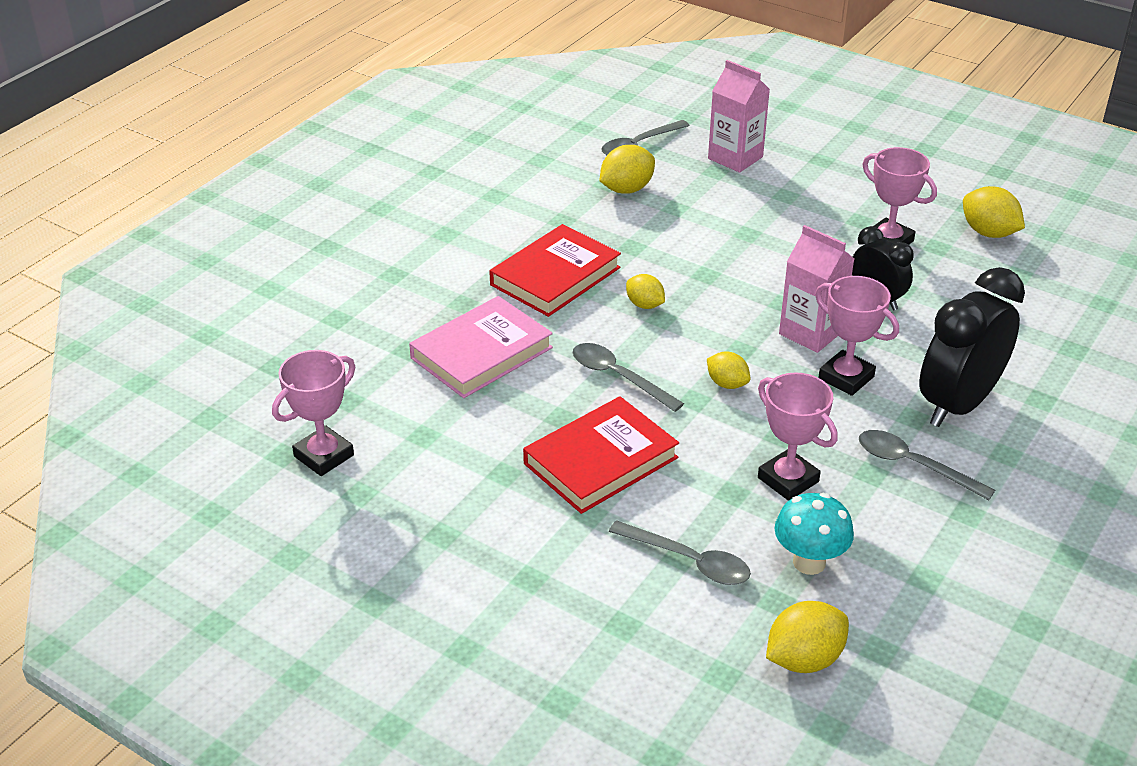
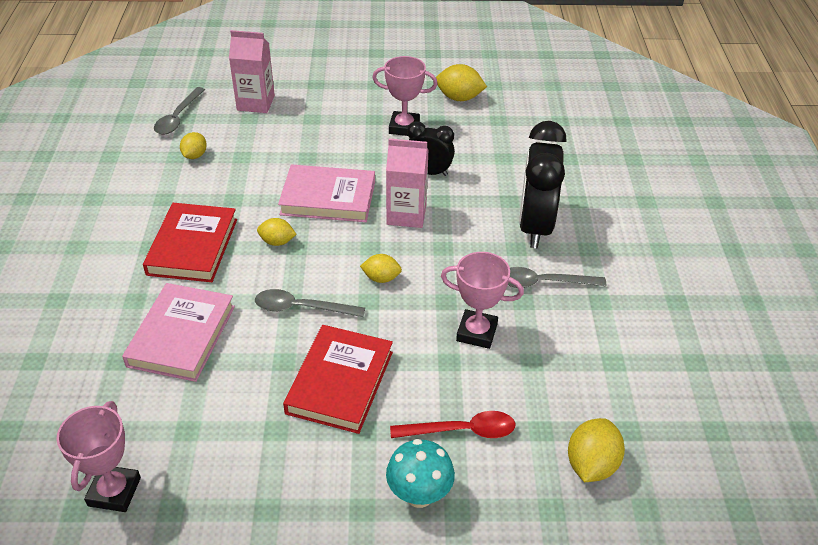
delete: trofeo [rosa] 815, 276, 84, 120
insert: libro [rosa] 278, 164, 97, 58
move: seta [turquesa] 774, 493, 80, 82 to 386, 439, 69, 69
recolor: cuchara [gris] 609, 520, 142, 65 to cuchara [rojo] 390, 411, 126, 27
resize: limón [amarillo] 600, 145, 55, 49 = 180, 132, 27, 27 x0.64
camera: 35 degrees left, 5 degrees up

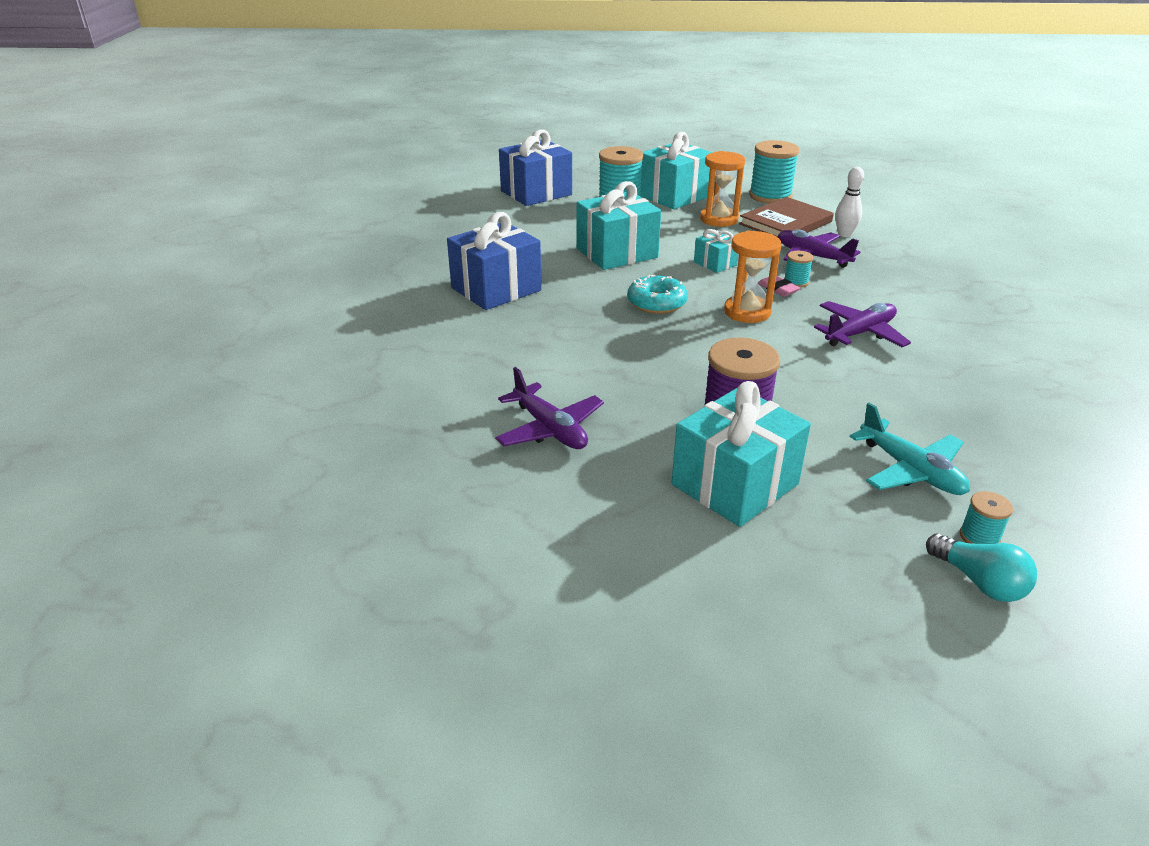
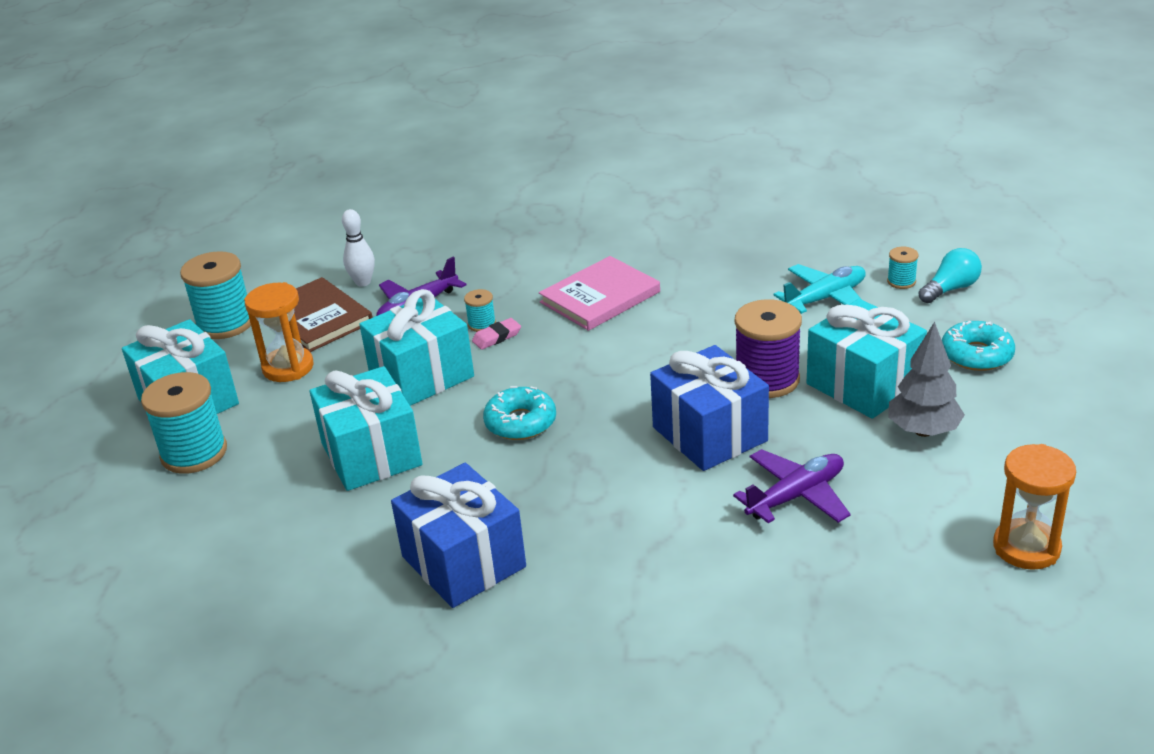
insert: árbol [gris] 888, 322, 77, 115; rosquilla [turquesa] 942, 321, 73, 50
move: regalo [azul] 499, 129, 73, 77 to 650, 345, 119, 126; reloj de arena [naranja] 724, 230, 57, 93 to 993, 444, 83, 126
replace: avión [morado] 814, 301, 97, 46 to libro [rosa] 539, 256, 121, 75
resize: regalo [turquesa] 694, 229, 44, 44 = 359, 289, 115, 117 x1.98
camera: 85 degrees left, 0 degrees up

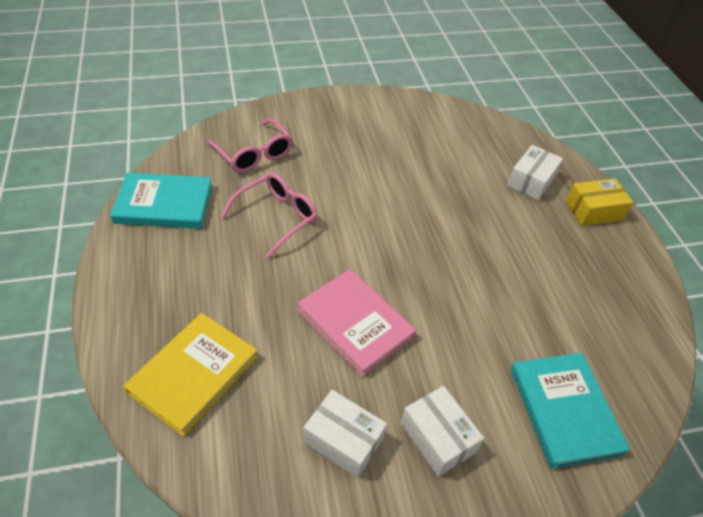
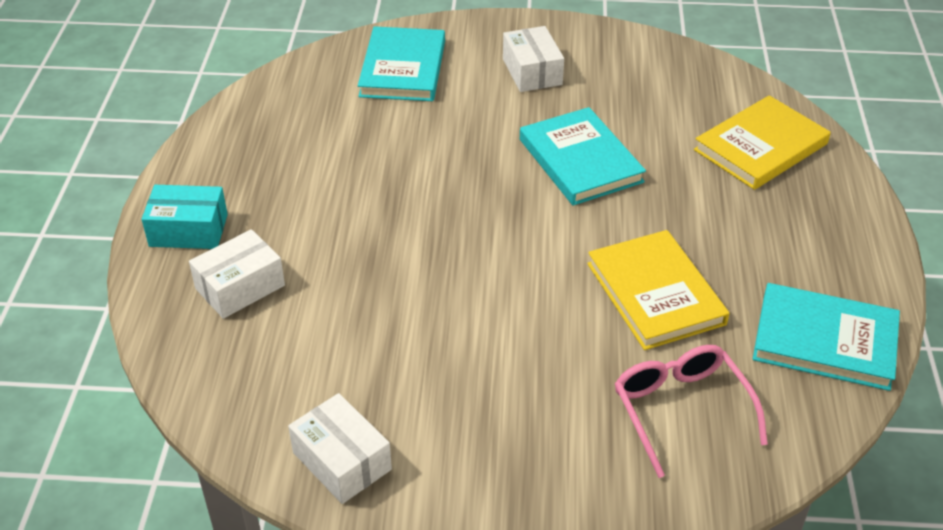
move: caja [blanco] 304, 390, 83, 88 to 288, 393, 104, 111
replace: gafas [rosa] 221, 173, 96, 85 to libro [amarillo] 587, 230, 142, 120
recolor: libro [rosa] 297, 269, 119, 108 to libro [turquesa] 520, 107, 126, 99; caja [amarillo] 566, 178, 67, 48 to caja [turquesa] 142, 185, 86, 64
camera: 160 degrees left, 5 degrees down

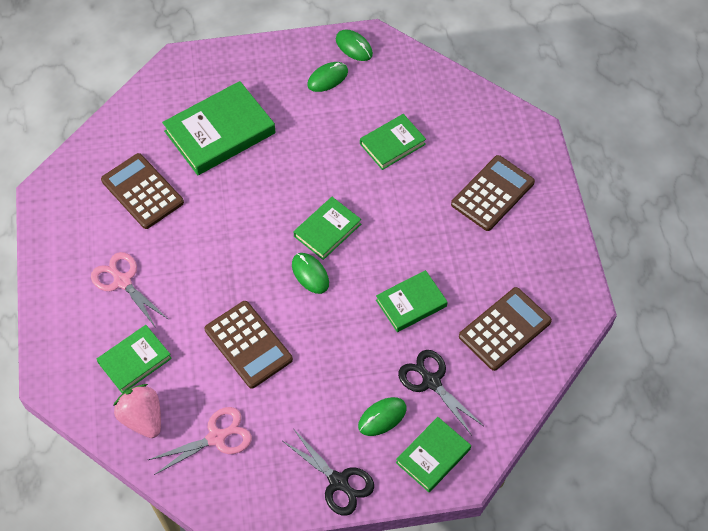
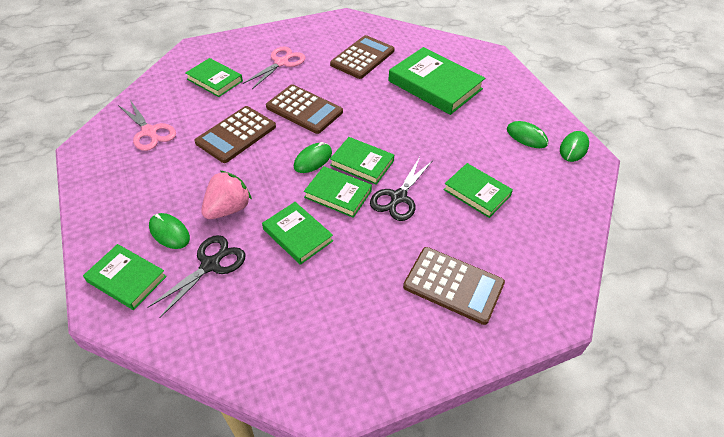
insert: libro [verde] 304, 166, 68, 52
move: fresa [rosa] 113, 384, 48, 54 to 201, 171, 51, 48; tijeras [negro] 283, 431, 91, 85 to 370, 157, 63, 64; calculadora [marrón] 459, 287, 93, 84 to 266, 84, 77, 50
camera: 75 degrees right, 10 degrees down

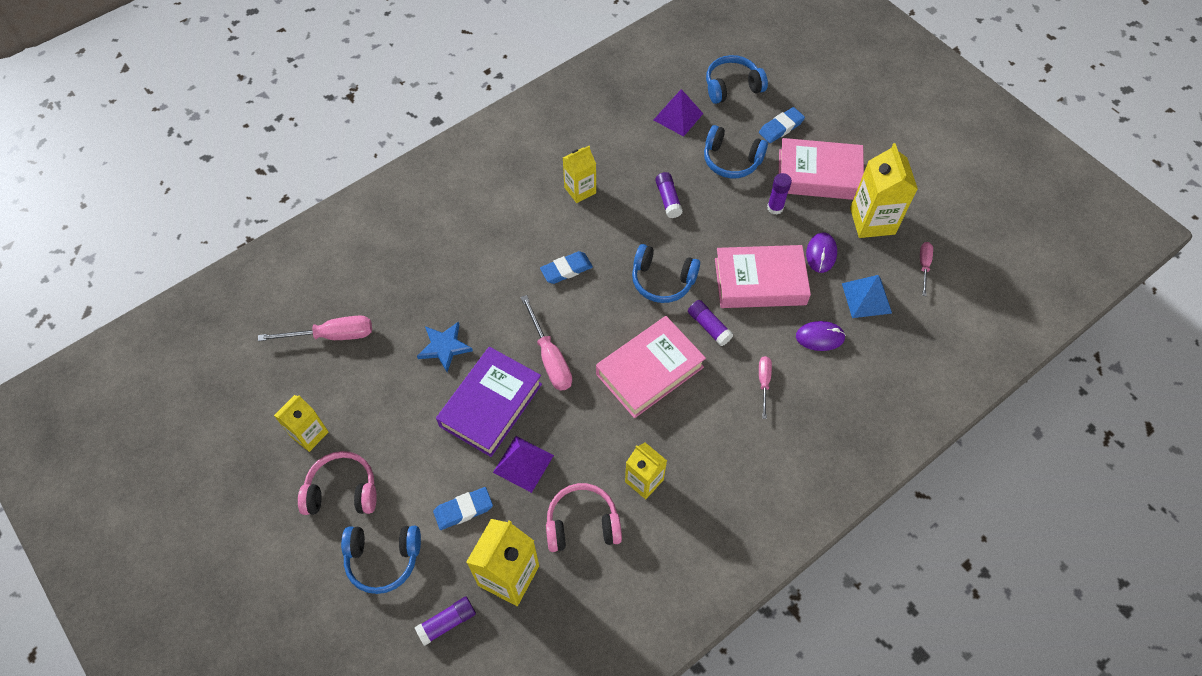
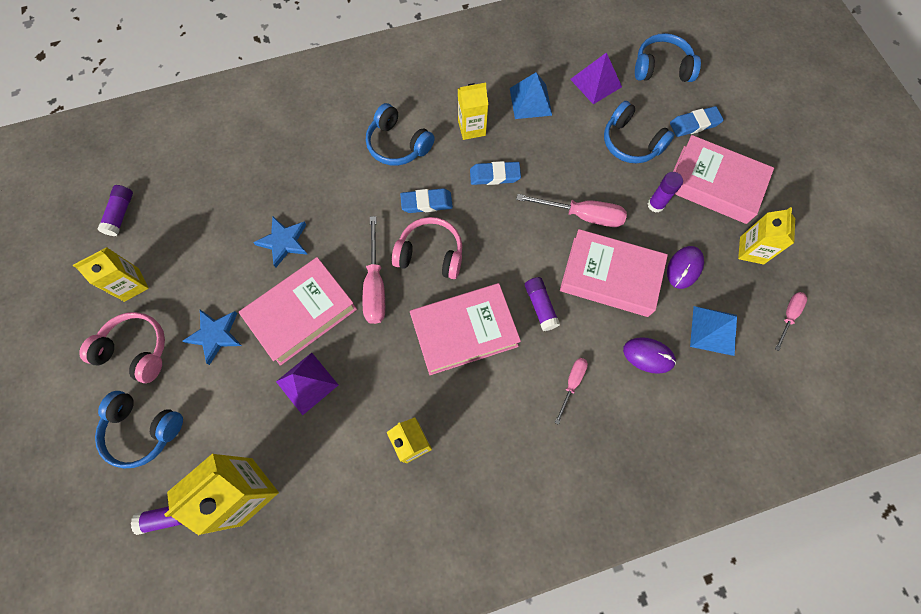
insert: estrella [azul] 182, 310, 60, 55; pirámide [azul] 510, 72, 42, 47
move: destornillador [rosa] 258, 316, 114, 25 to 516, 194, 111, 33; goma de borrar [azul] 433, 487, 60, 43 to 470, 161, 51, 24; auriculares [rosa] 546, 483, 76, 69 to 392, 217, 70, 62; auriculares [azul] 632, 244, 68, 59 to 366, 103, 69, 63; barra de pegamento [morado] 655, 172, 28, 46 to 98, 185, 35, 51
recolor: libro [morado] 436, 347, 106, 110 to libro [rosa] 239, 257, 118, 109
resize: cartón de leche [amarillo] 850, 143, 68, 95 = 738, 207, 57, 57 x0.64
camera: 20 degrees right, 10 degrees up

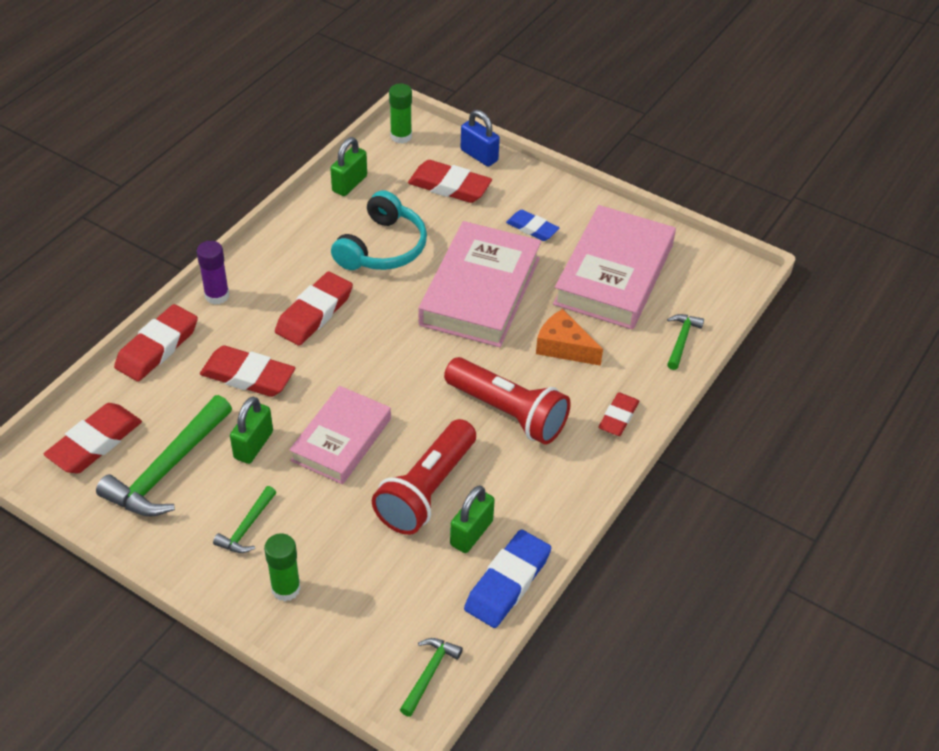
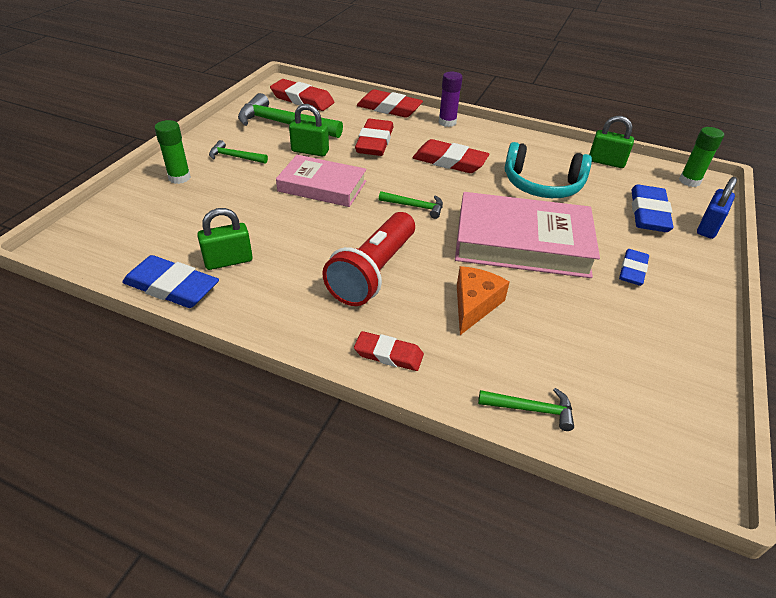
delete: lámpara de mano [rojo] 372, 419, 104, 116; libro [rosa] 553, 205, 123, 125
move: martillo [verde] 400, 638, 63, 79 to 379, 191, 64, 28
recolor: goma de borrar [rojo] 408, 160, 84, 43 to goma de borrar [azul] 631, 184, 42, 48
rotate: candado [verde] 450, 486, 45, 67 = 197, 208, 56, 62 45 degrees counterclockwise
camera: 80 degrees right, 5 degrees down

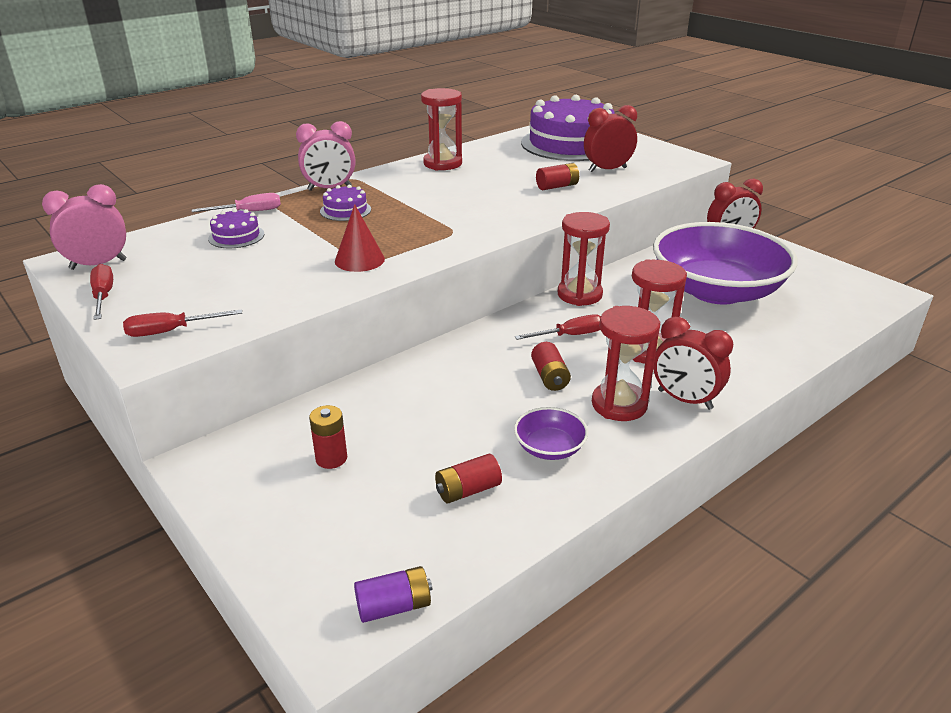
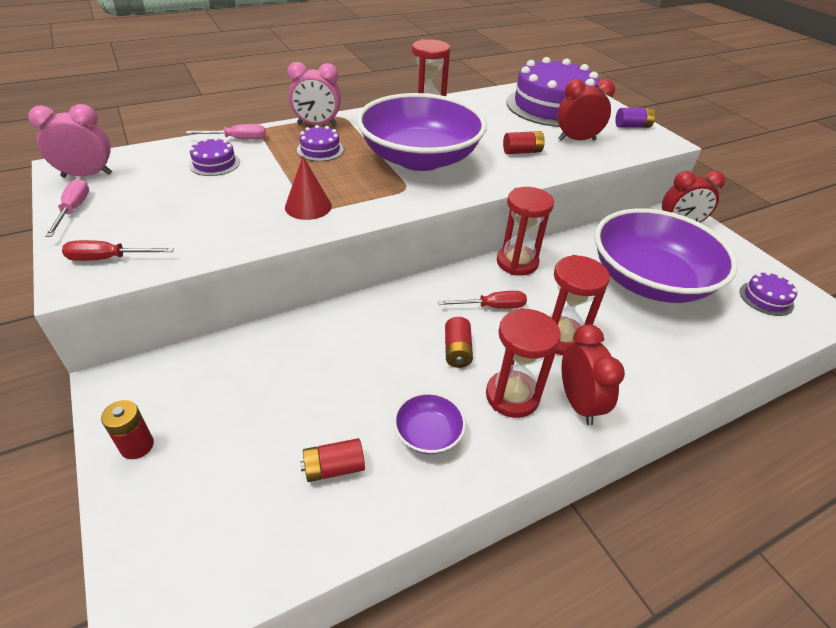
insert: cuenco [morado] 357, 93, 130, 78; tarta [morado] 740, 272, 58, 44
move: pila [rojo] 309, 405, 38, 64 to 101, 400, 53, 59; pila [morado] 354, 566, 78, 57 to 615, 108, 40, 20
recolor: destornillador [rojo] 90, 264, 23, 56 to destornillador [rosa] 45, 178, 44, 59
rotate: despertador [rojo] 653, 317, 80, 93 = 562, 324, 63, 101 150 degrees counterclockwise
camera: 10 degrees right, 10 degrees up

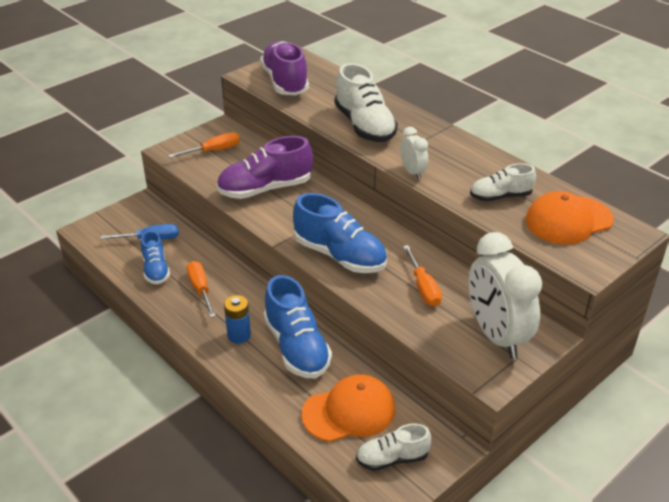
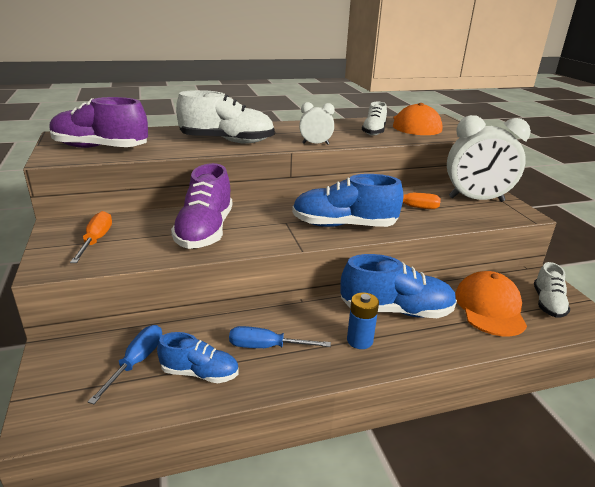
recolor: destornillador [naranja] 187, 261, 29, 57 to destornillador [azul] 229, 326, 102, 22
rotate: zapato [azul] 293, 193, 94, 80 = 292, 174, 111, 53 150 degrees counterclockwise
camera: 65 degrees left, 10 degrees down

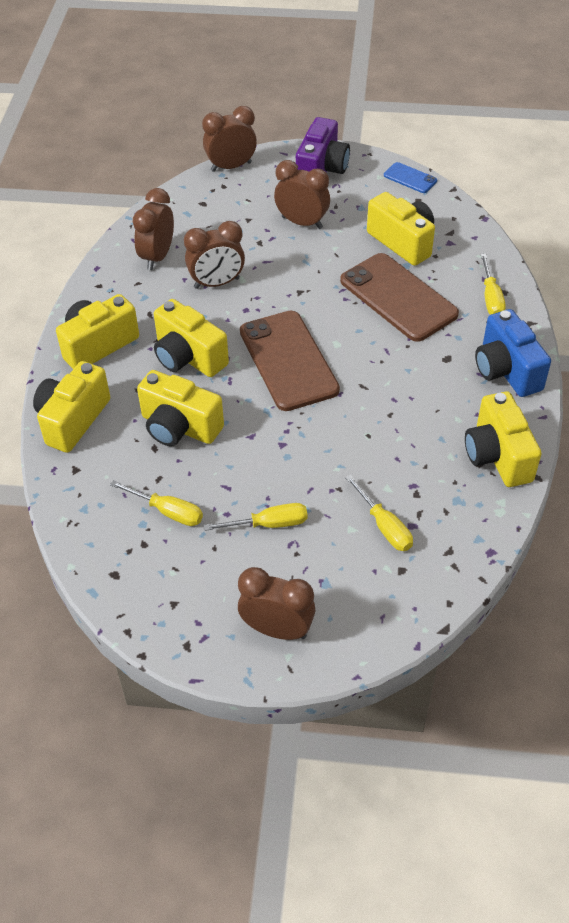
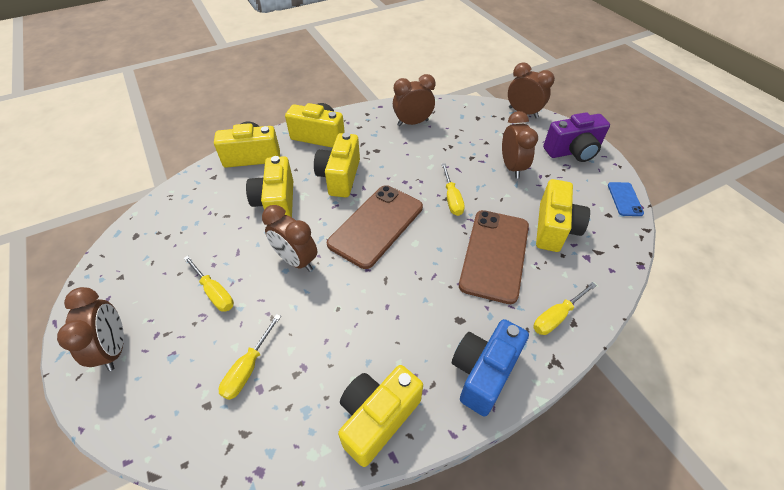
move: destornillador [amarillo] 110, 480, 93, 46 to 442, 163, 23, 53; despertador [marrón] 184, 221, 61, 68 to 262, 205, 55, 67
camera: 55 degrees right, 0 degrees up

